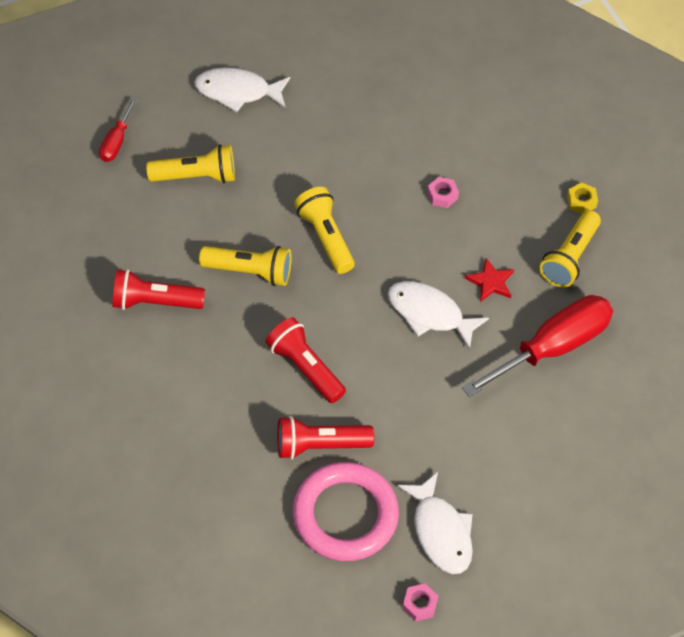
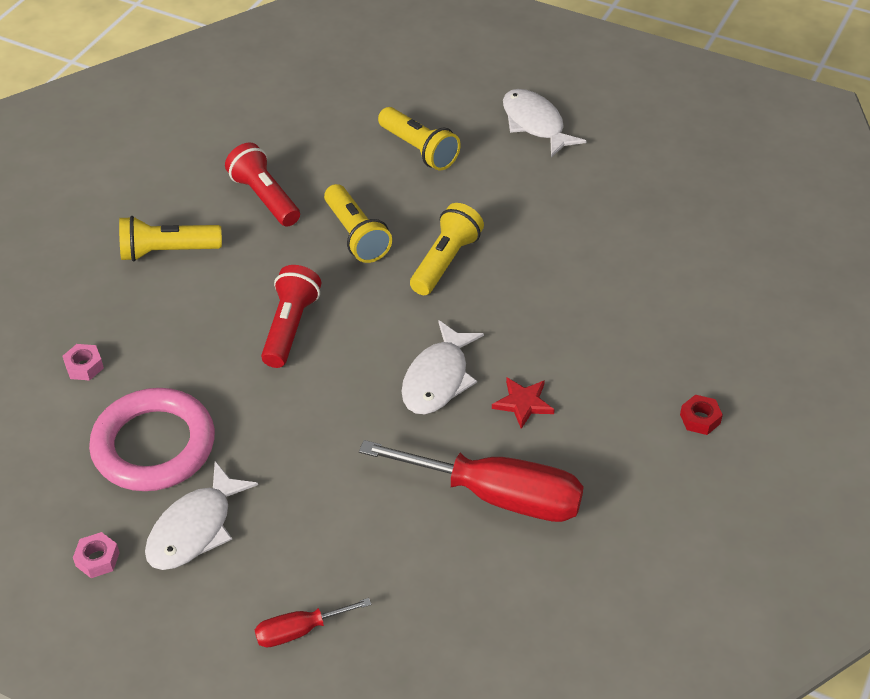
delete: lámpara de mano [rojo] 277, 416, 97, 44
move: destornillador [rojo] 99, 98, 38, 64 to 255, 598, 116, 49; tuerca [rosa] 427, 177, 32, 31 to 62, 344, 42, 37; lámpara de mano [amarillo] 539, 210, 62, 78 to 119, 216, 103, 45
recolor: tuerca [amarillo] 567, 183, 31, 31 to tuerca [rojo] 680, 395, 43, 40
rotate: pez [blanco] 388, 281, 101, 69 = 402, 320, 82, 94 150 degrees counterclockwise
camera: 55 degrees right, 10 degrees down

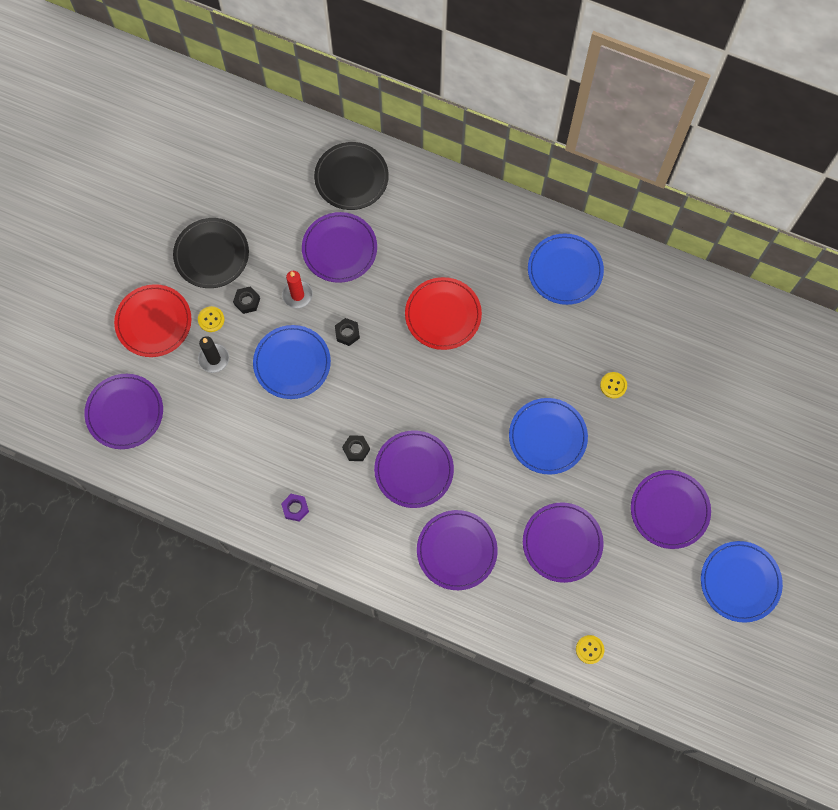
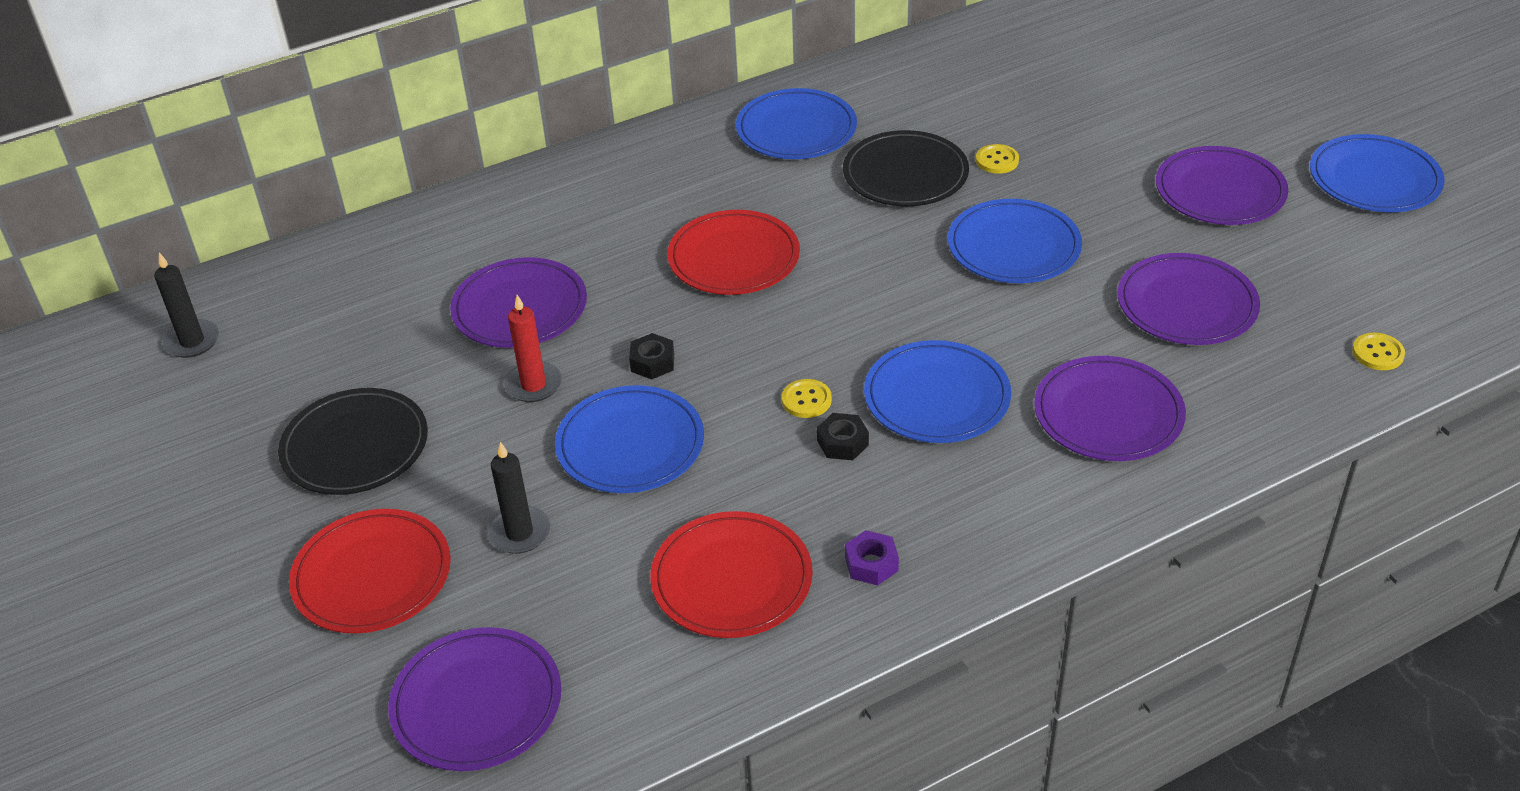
delete: tuerca [negro] 233, 287, 27, 27
insert: vela [negro] 154, 253, 65, 105; plato [rojo] 650, 511, 163, 127
move: botón [amarillo] 198, 306, 26, 26 to 782, 379, 50, 39; plato [negro] 314, 142, 75, 68 to 843, 130, 126, 76
recolor: plato [morado] 374, 430, 80, 78 to plato [azul] 864, 340, 147, 103
camera: 50 degrees left, 30 degrees down

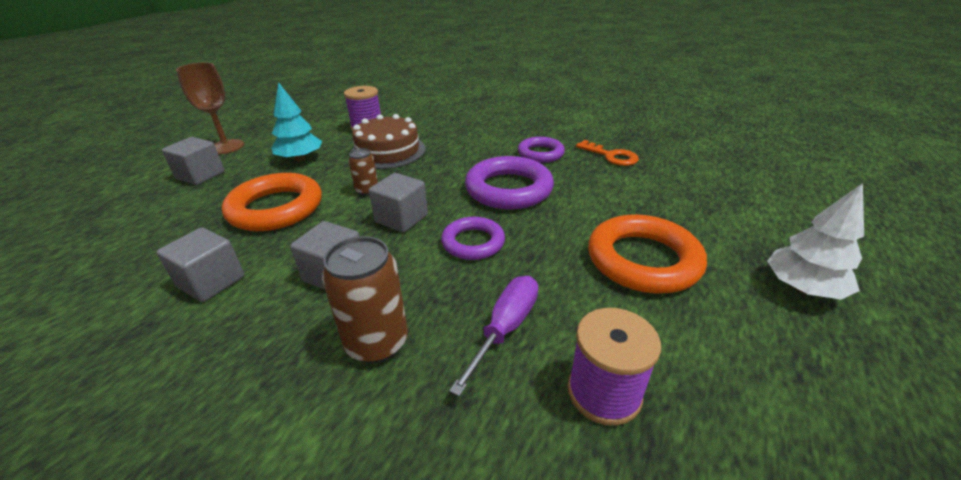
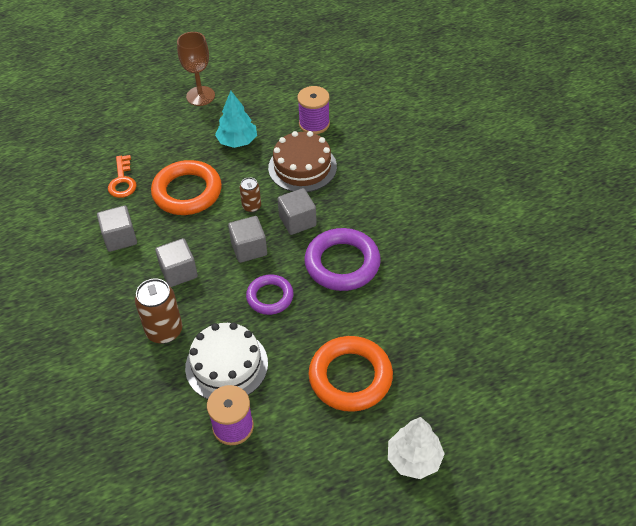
delete: anillo [morado] 518, 137, 47, 26
move: cubo [gris] 162, 137, 63, 48 to 278, 188, 39, 47; llave [naranja] 576, 140, 63, 26 to 108, 155, 29, 43
replace: destornillador [morado] 449, 276, 89, 120 to tarta [blanco] 185, 322, 83, 77
camera: 40 degrees right, 15 degrees up

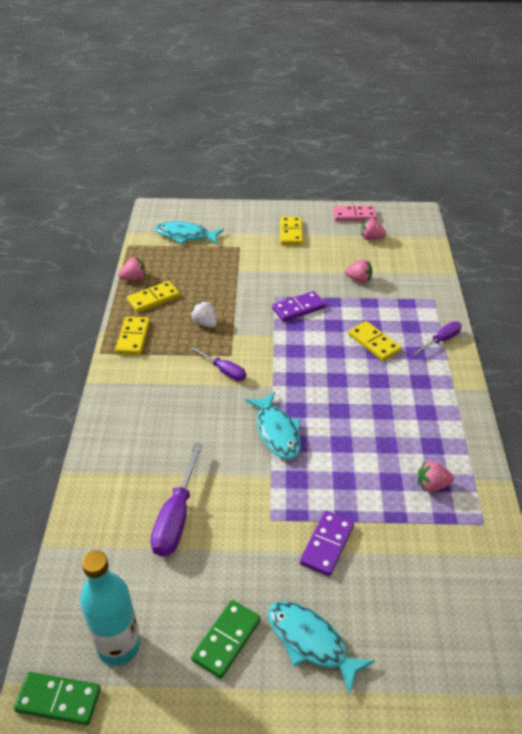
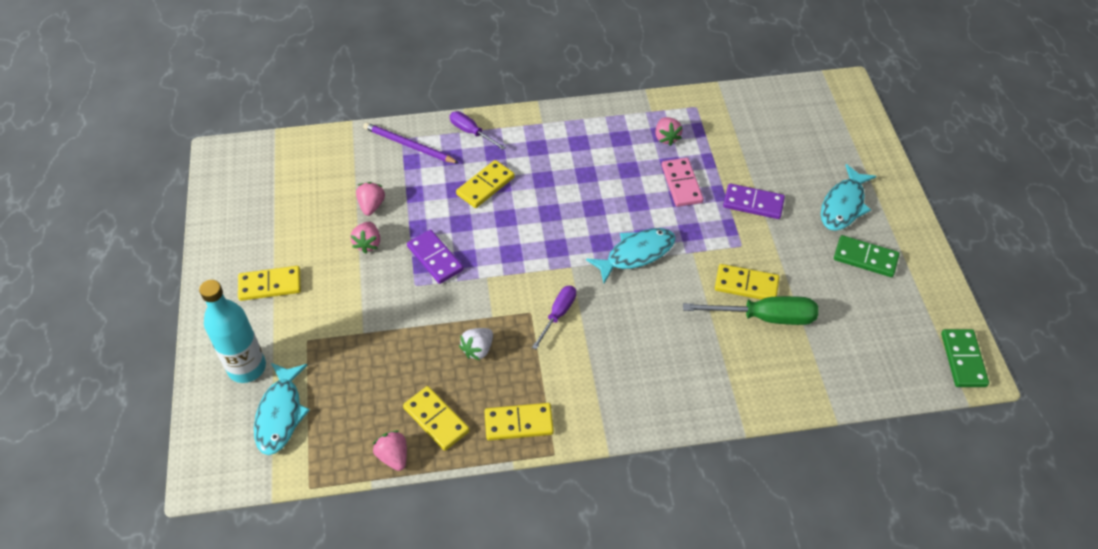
insert: lápiz [morado] 363, 122, 96, 41; ficha de dominó [amarillo] 715, 264, 65, 36
move: botella [turquesa] 80, 550, 61, 116 to 199, 280, 67, 103; ficha de dominó [rosa] 333, 206, 44, 15 to 662, 158, 41, 49; fresa [rosa] 361, 218, 26, 22 to 350, 222, 30, 32
recolor: destornillador [morado] 150, 443, 53, 113 to destornillador [verde] 683, 296, 135, 29
camera: 100 degrees left, 10 degrees up

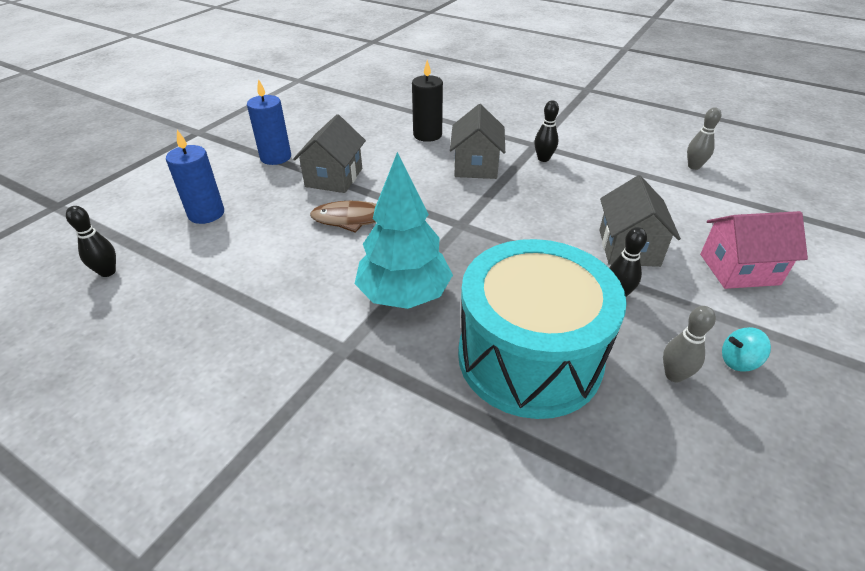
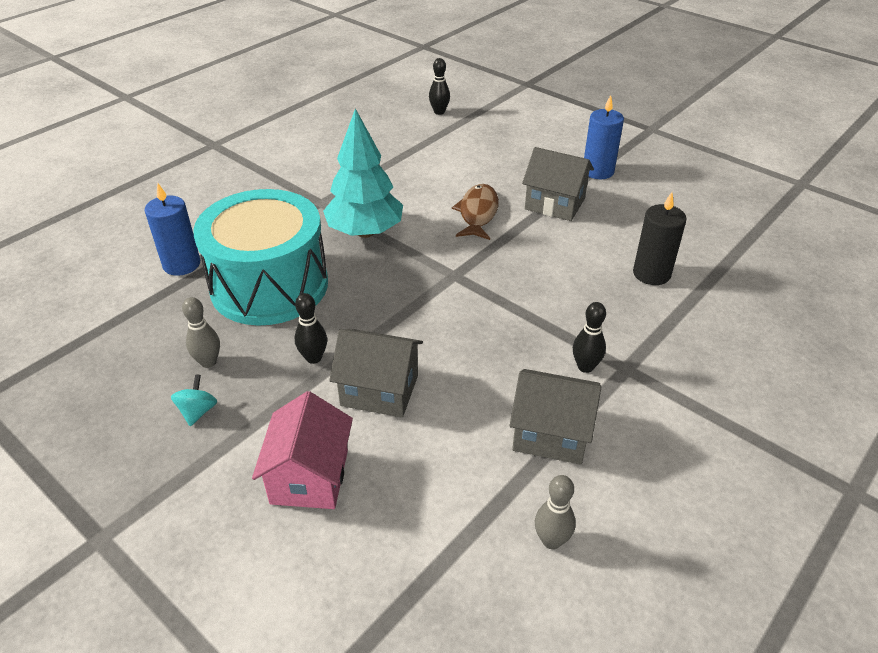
move: vela [azul] 166, 130, 58, 94 to 144, 183, 56, 93; casa [gris] 450, 104, 55, 75 to 509, 369, 92, 96
camera: 100 degrees right, 0 degrees up

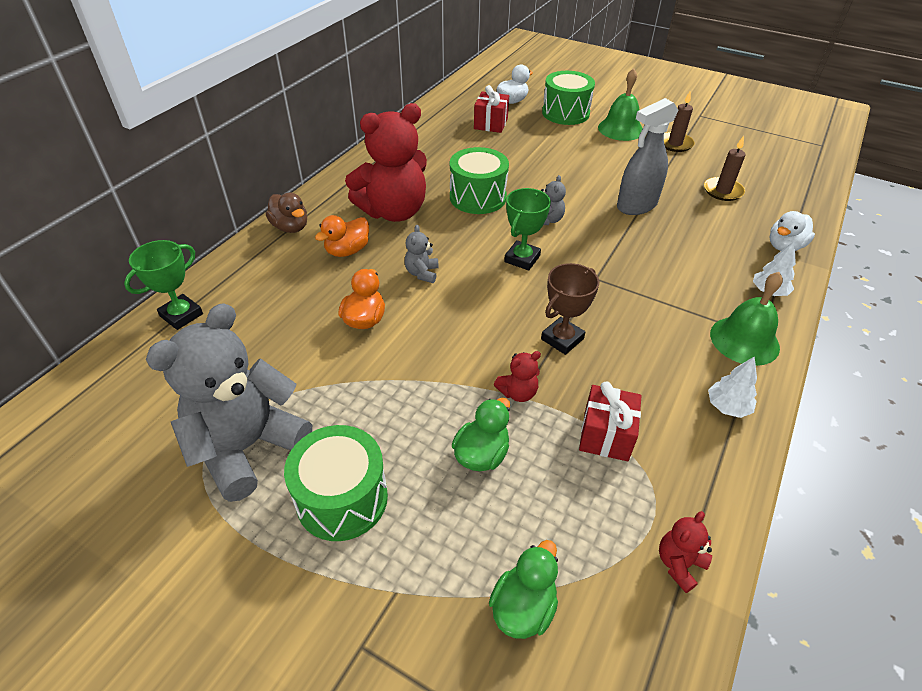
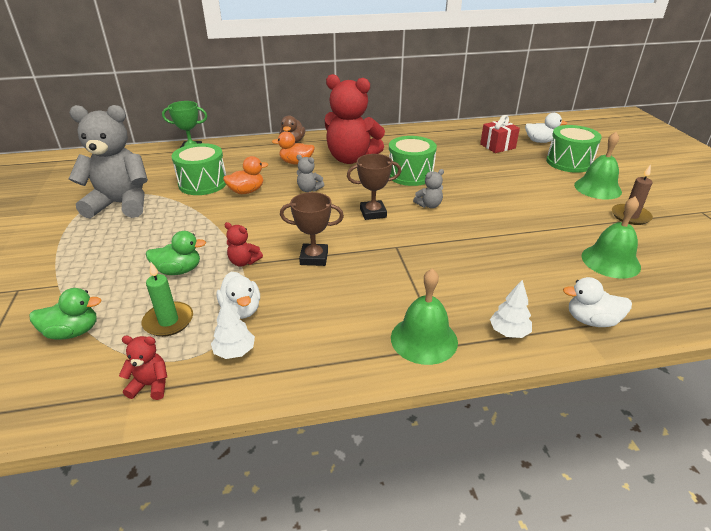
delete: pulverizador [gris] 617, 98, 62, 117
insert: vela [verde] 142, 262, 51, 75
move: tambor [verde] 284, 425, 104, 116 to 172, 143, 54, 52; árbol [blanco] 708, 356, 49, 62 to 211, 299, 44, 60
replace: regalo [rojo] 579, 381, 63, 80 to pato [blanco] 217, 272, 43, 47; vela [marrón] 704, 136, 41, 65 to campana [verde] 581, 197, 60, 82
recolor: trofeo [verde] 504, 188, 47, 83 to trofeo [marrón] 347, 154, 54, 66
rotate: osito [gris] 404, 225, 35, 58 = 296, 155, 28, 37 120 degrees counterclockwise
camera: 50 degrees right, 10 degrees down

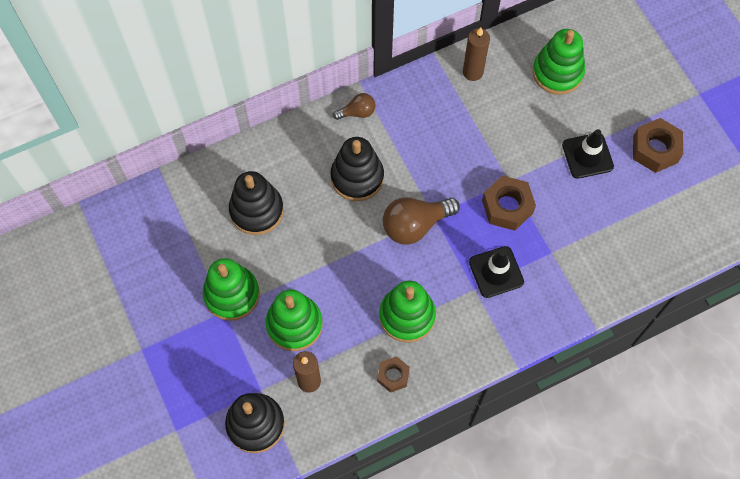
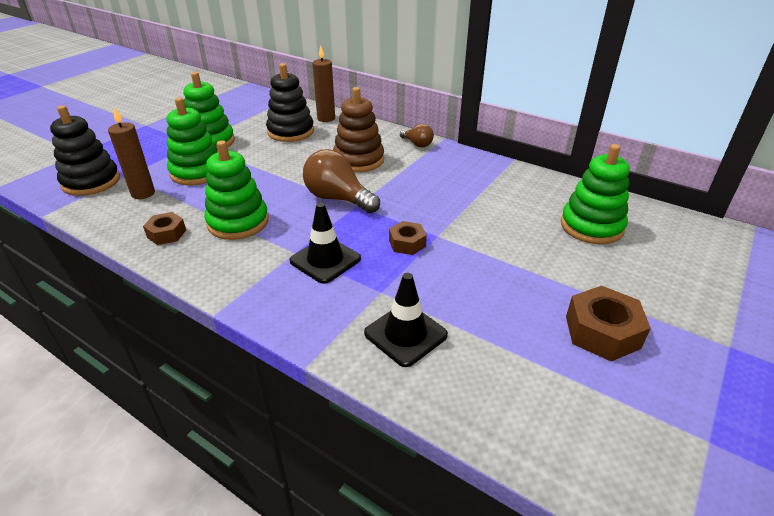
move: vela [marrón] 463, 27, 27, 54 to 312, 46, 23, 76; cono de tráfico [negro] 562, 129, 52, 50 to 364, 273, 84, 94
recolor: juguete apilable [negro] 330, 137, 54, 64 to juguete apilable [marrón] 333, 87, 51, 85
resize: tuerca [marrón] 482, 176, 54, 55 = 389, 221, 38, 34 x0.62
camera: 60 degrees right, 30 degrees down

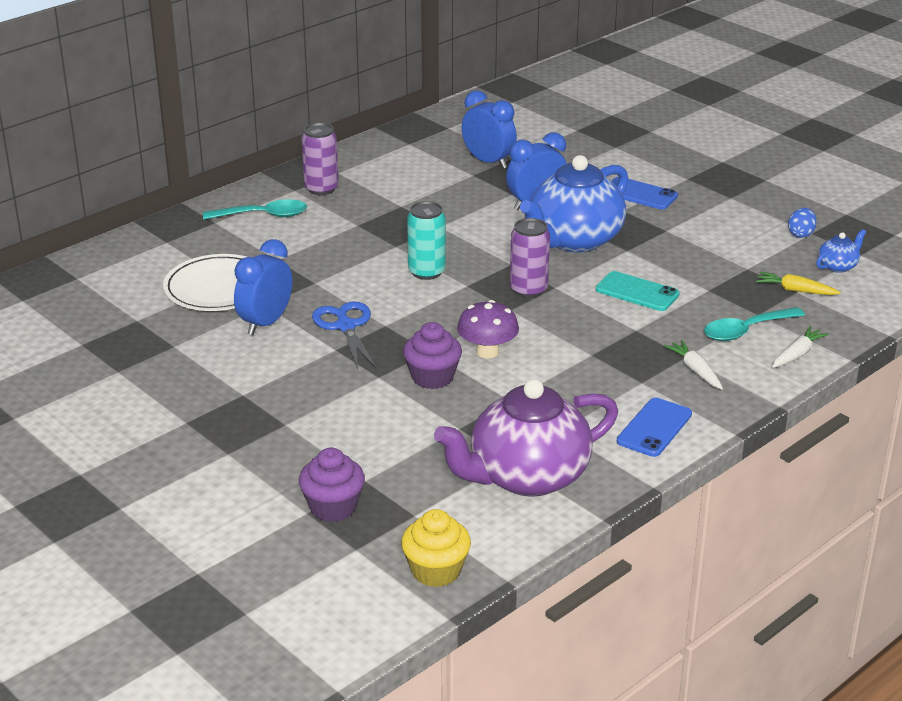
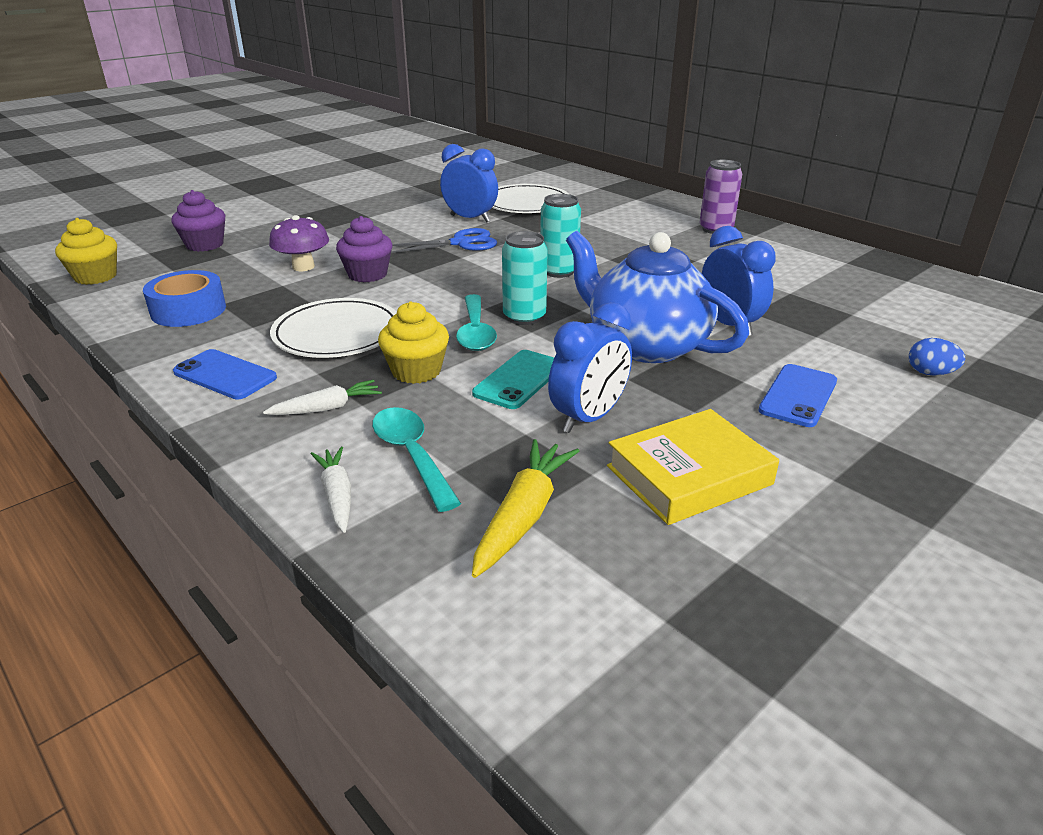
delete: tetera [azul] 816, 229, 50, 44
insert: plato [blanco] 270, 298, 127, 60; magdalena [amarillo] 378, 302, 71, 82; libro [amarillo] 607, 409, 172, 116
move: cuchara [turquesa] 203, 199, 104, 21 to 456, 294, 41, 57; seta [morado] 457, 300, 62, 58 to 269, 215, 60, 56; despertador [azul] 462, 90, 55, 79 to 548, 302, 84, 131; huevo [azul] 788, 208, 29, 30 to 909, 338, 56, 38
replace: tetera [morado] 434, 379, 184, 118 to cinta adhesiva [azul] 143, 270, 83, 57
recolor: lata [morado] 510, 218, 40, 80 to lata [turquesa] 502, 231, 46, 94
rotate: zanahoria [blanco] 772, 326, 57, 42 = 311, 447, 40, 86 150 degrees counterclockwise
resize: zanahoria [amarillo] 756, 271, 85, 24 = 472, 439, 107, 139 x1.53
camera: 90 degrees right, 0 degrees up

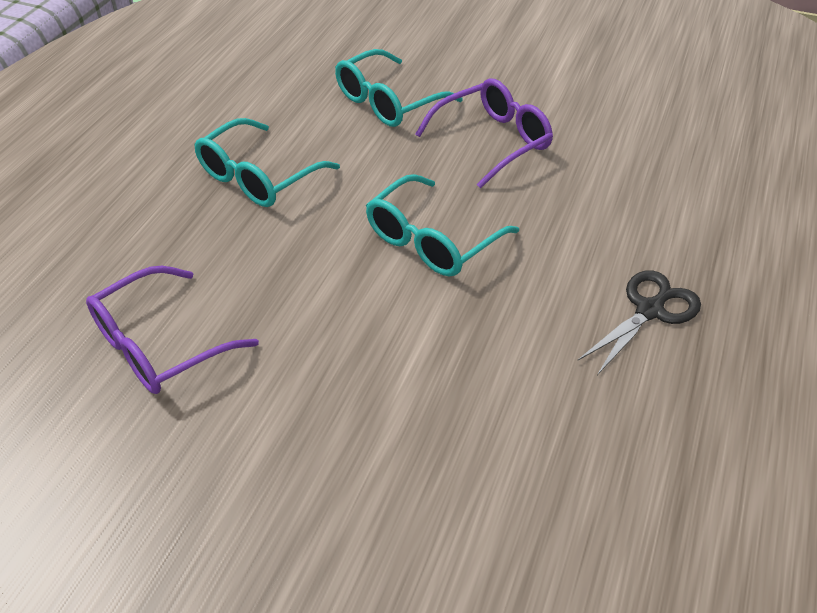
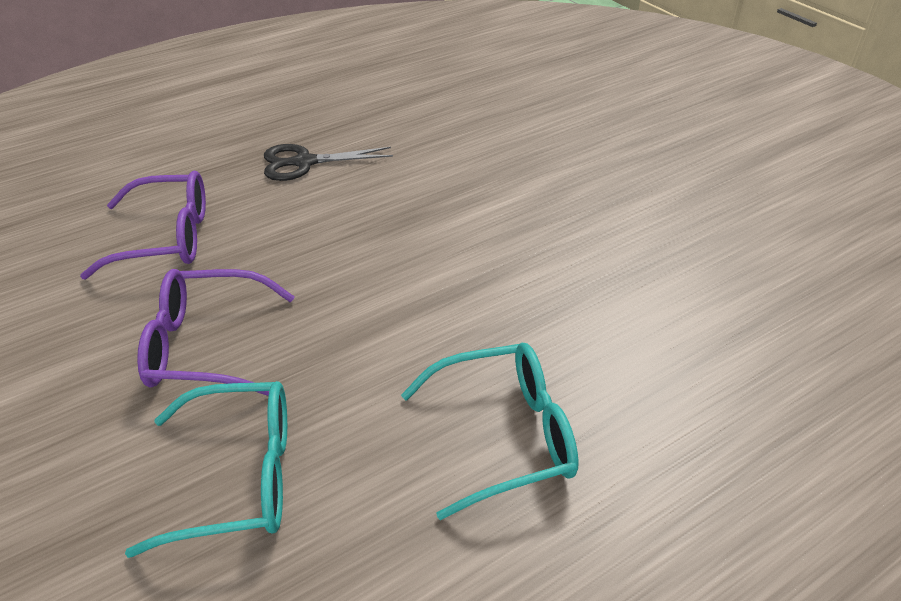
delete: gafas [turquesa] 366, 174, 153, 103
move: gafas [morado] 86, 266, 173, 128 to 80, 170, 126, 110
camera: 145 degrees left, 5 degrees down

